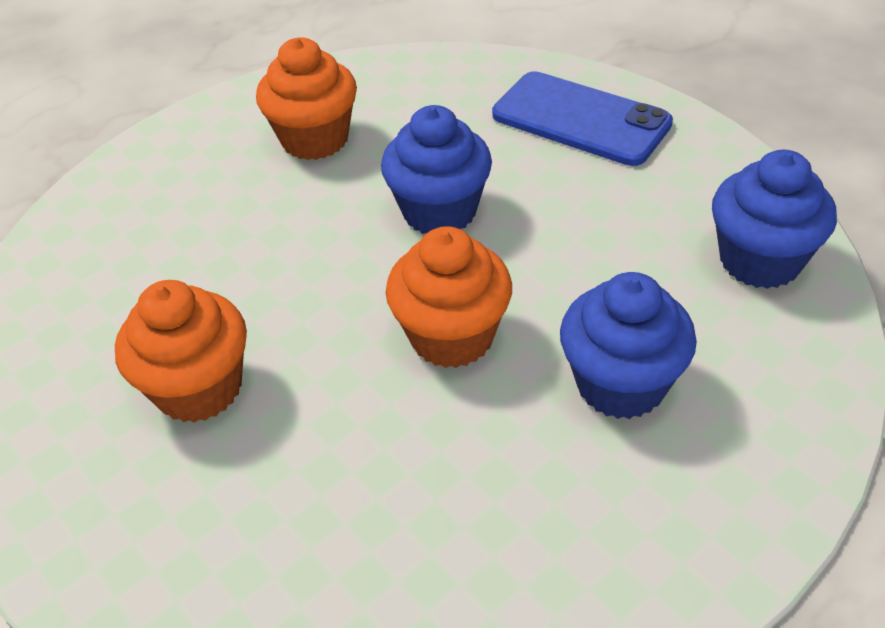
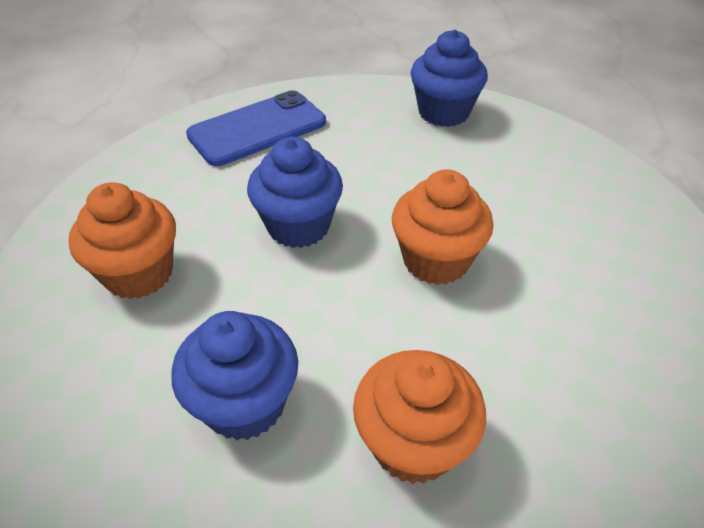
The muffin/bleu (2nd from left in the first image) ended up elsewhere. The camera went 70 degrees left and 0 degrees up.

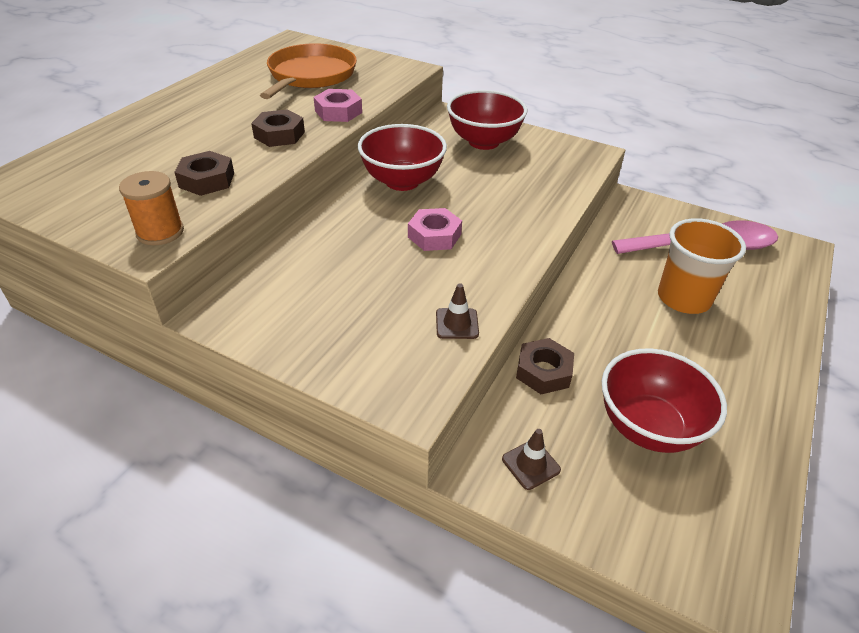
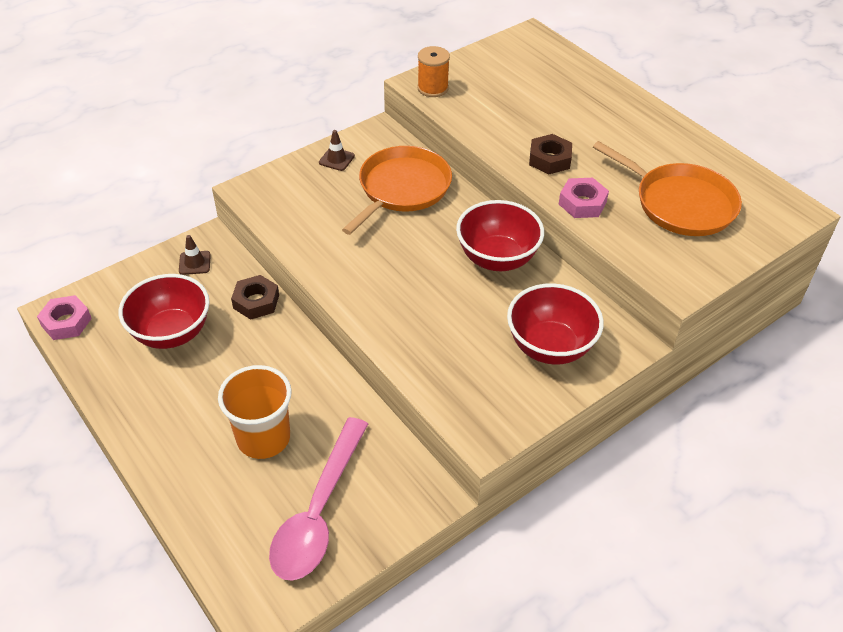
The écrou/rose (2nd from left in the first image) ended up elsewhere. The cône de chantier/marron (1st from left in the first image) ended up elsewhere. The second view gained the poêle/orange (1st from left). The second view lost the écrou/marron (1st from left). The camera went 115 degrees right and 5 degrees up.

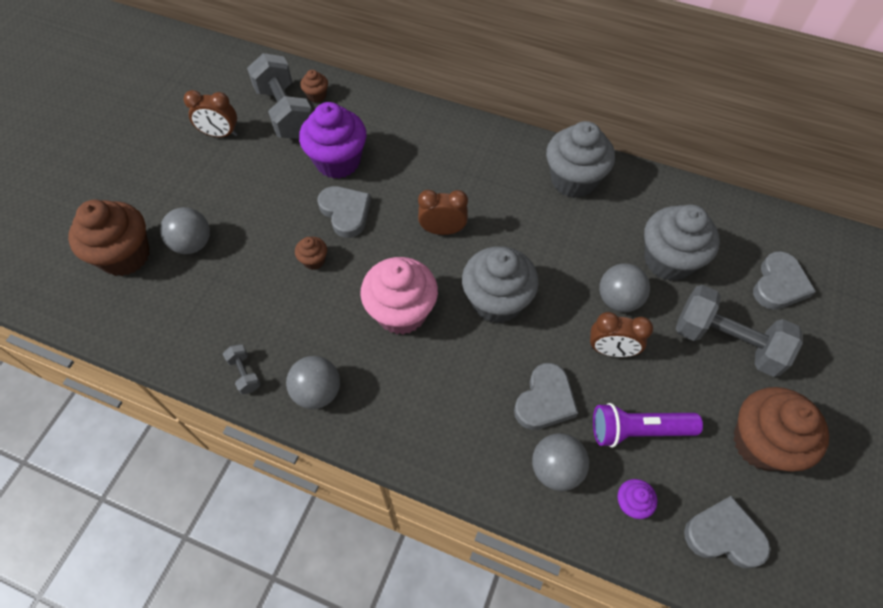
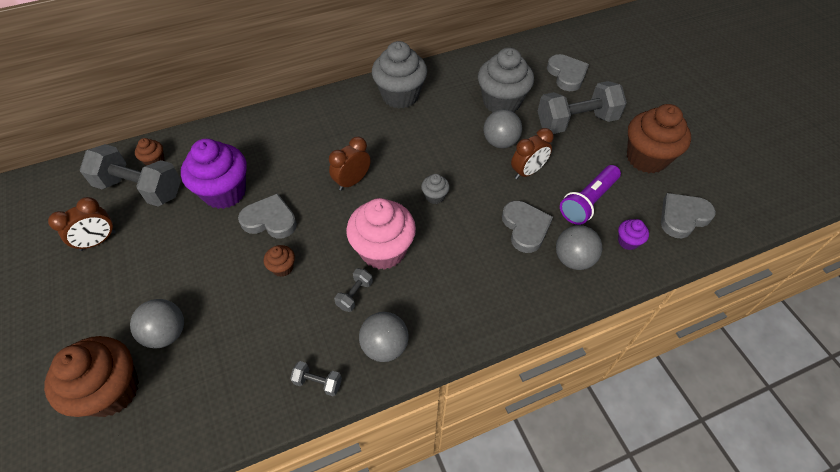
The second view gained the haltère/gris (3rd from left). The size of the muffin/gris (1st from left in the first image) changed by a factor of 0.45. The camera went 45 degrees left and 5 degrees down.

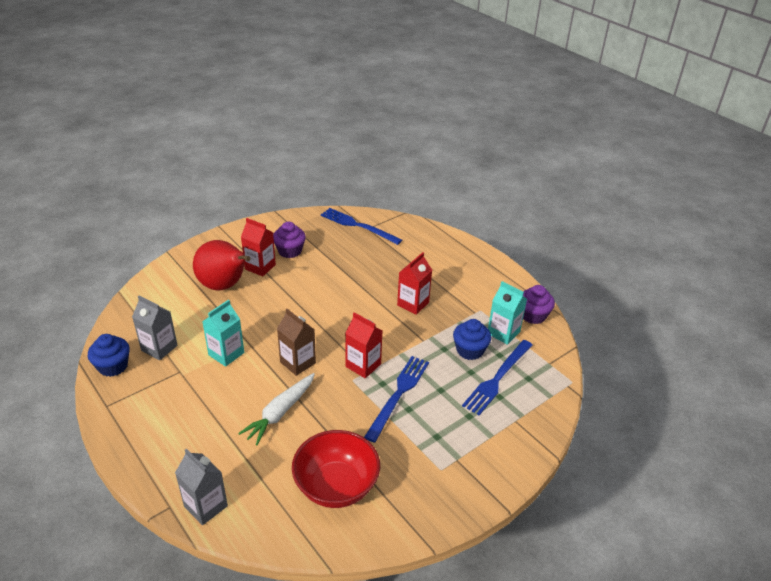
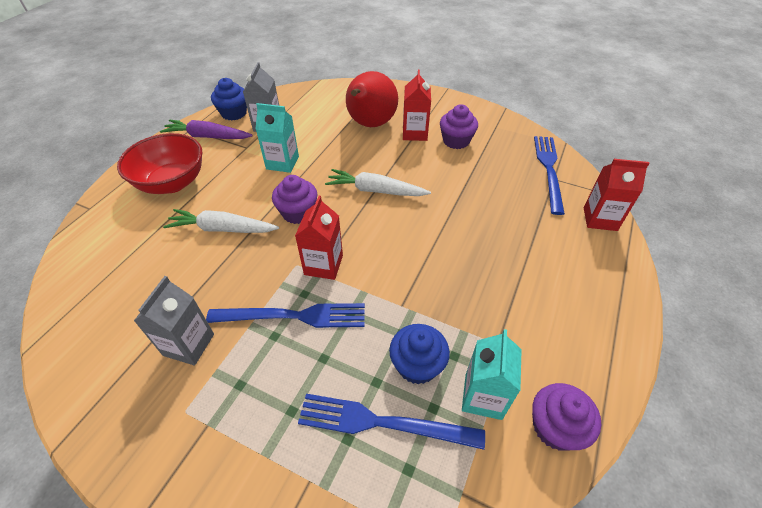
The bol/rouge ended up elsewhere. The brique de lait/gris (2nd from left in the first image) ended up elsewhere. The second view gained the carotte/violet. Where the brique de lait/marron stood, the muffin/violet (1st from left) came to stand. The second view gained the carotte/blanc (2nd from left). The brique de lait/rouge (3rd from left) ended up elsewhere. The camera went 65 degrees right and 10 degrees up.

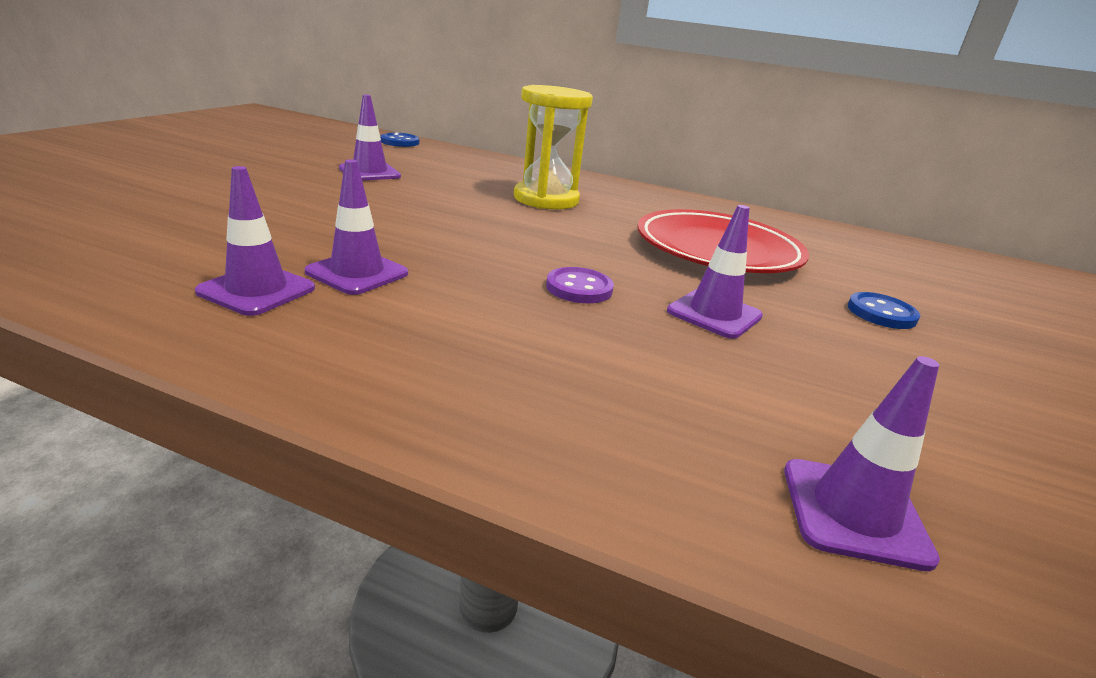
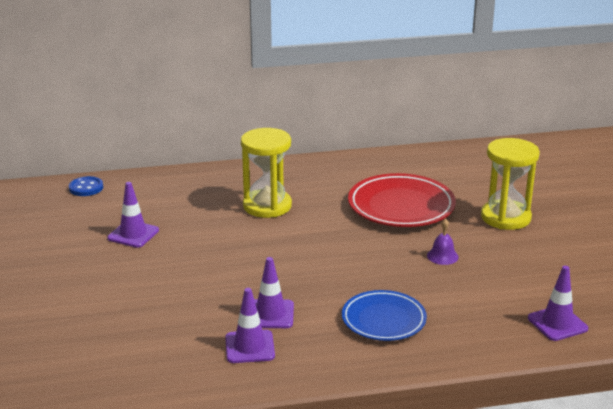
The second view gained the assiette/bleu. Where the cône de chantier/violet (4th from left) stood, the cloche/violet came to stand. Where the bouton/bleu (2nd from left) stood, the sablier/jaune (2nd from left) came to stand. The second view lost the bouton/violet. The camera went 30 degrees left and 0 degrees up.

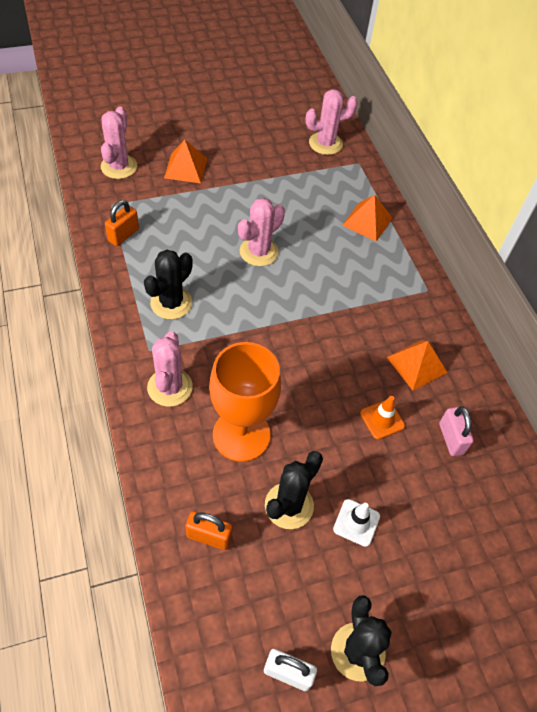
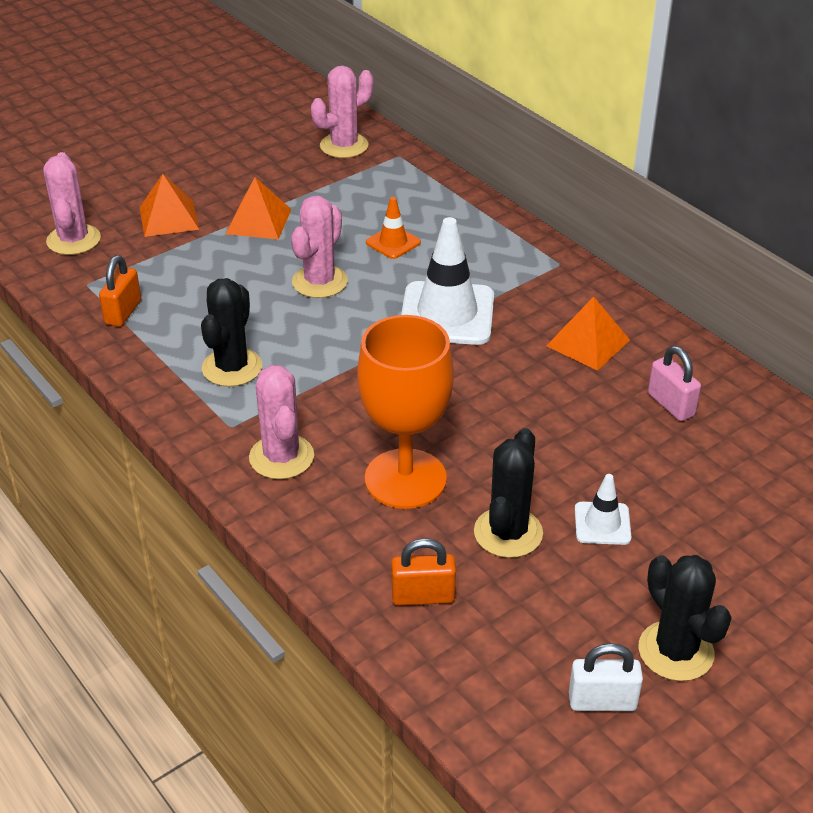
The pyramide/orange (2nd from left) ended up elsewhere. The cône de chantier/orange ended up elsewhere. The second view gained the cône de chantier/blanc (1st from left). The camera went 15 degrees left and 15 degrees down.

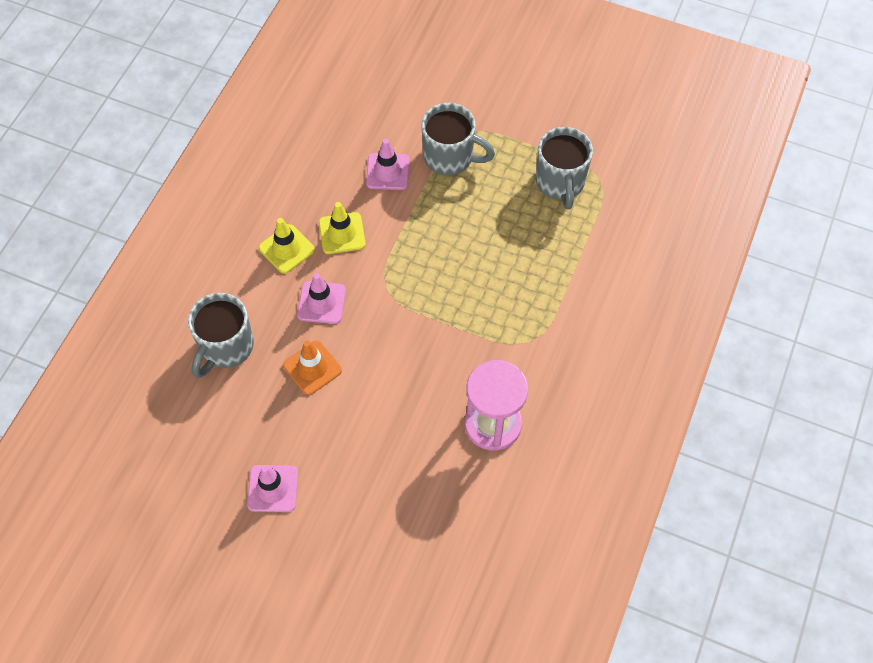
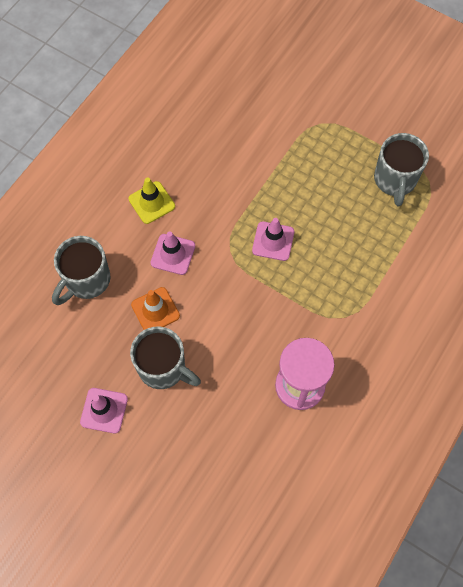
The tasse/gris (2nd from left) ended up elsewhere. The cône de chantier/rose (3rd from left) ended up elsewhere. The second view lost the cône de chantier/jaune (2nd from left). The camera went 10 degrees right and 5 degrees up.

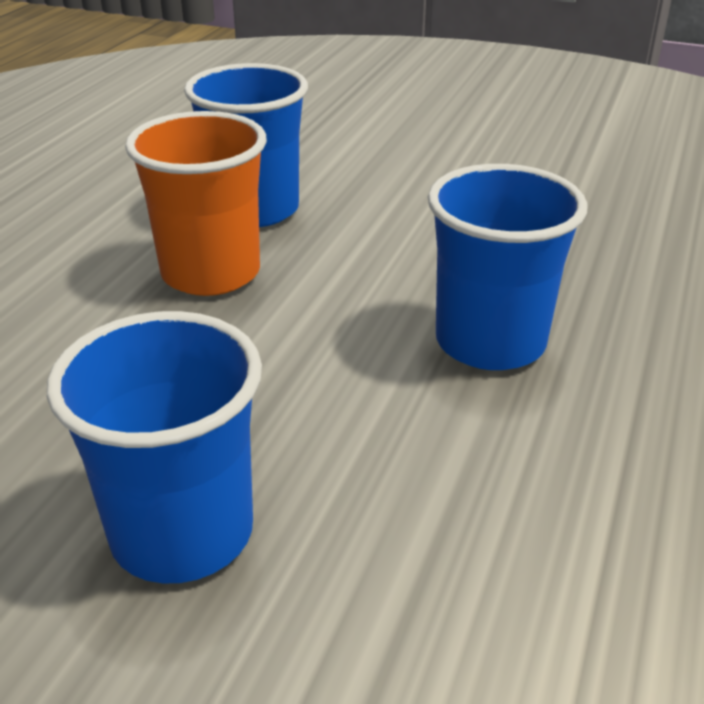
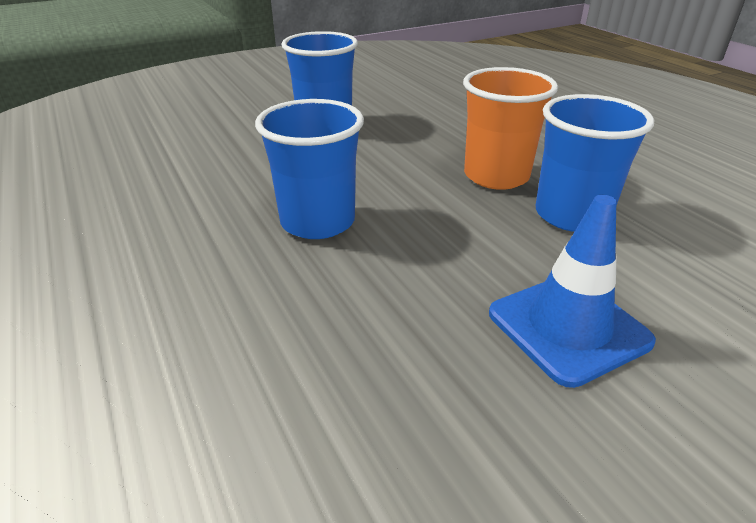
The second view gained the cône de chantier/bleu. The camera went 130 degrees right and 0 degrees up.

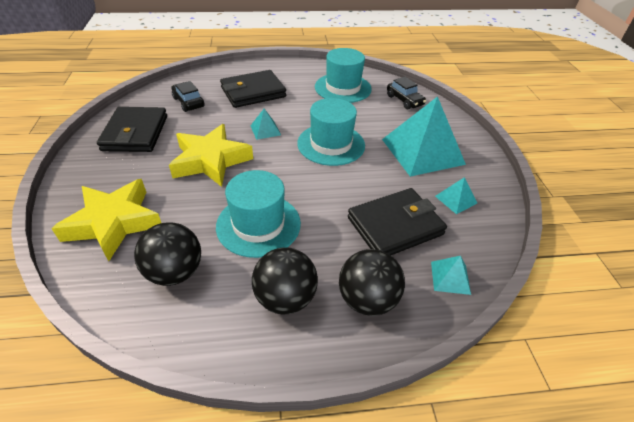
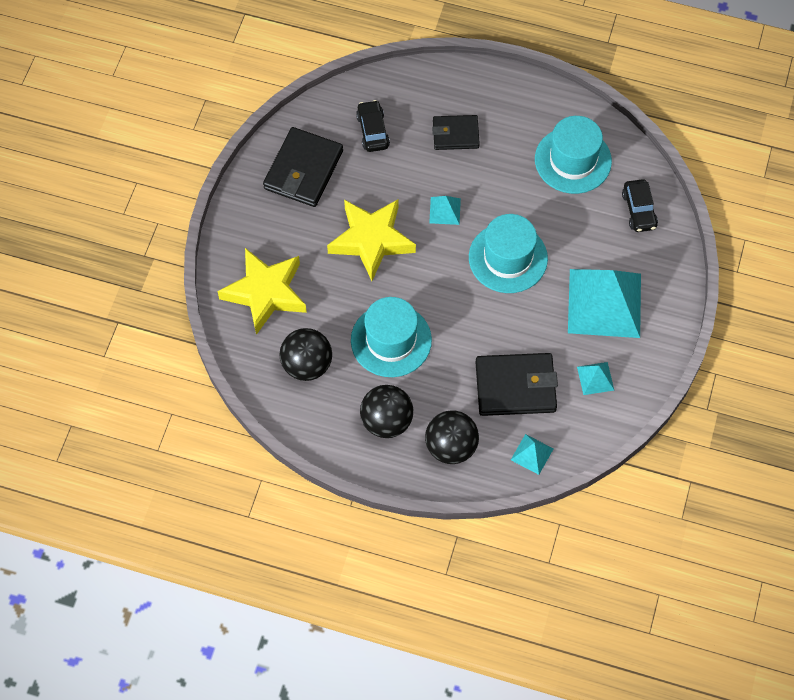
The size of the portefeuille/noir (2nd from left) changed by a factor of 0.63. The camera went 25 degrees right and 20 degrees up.

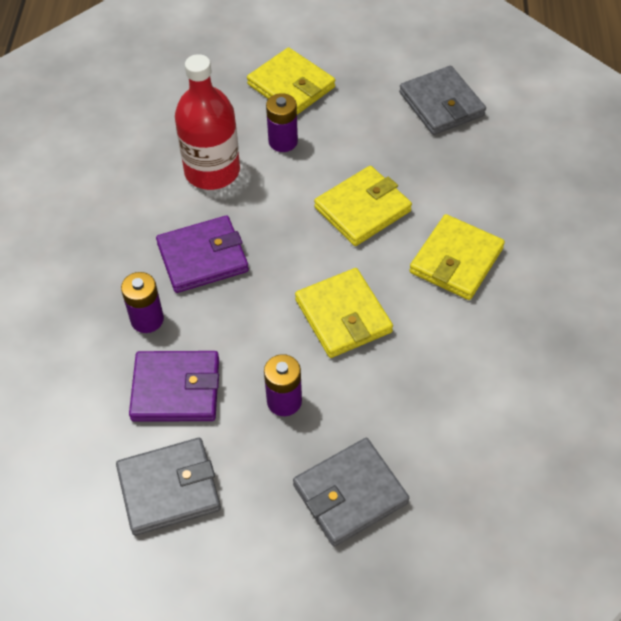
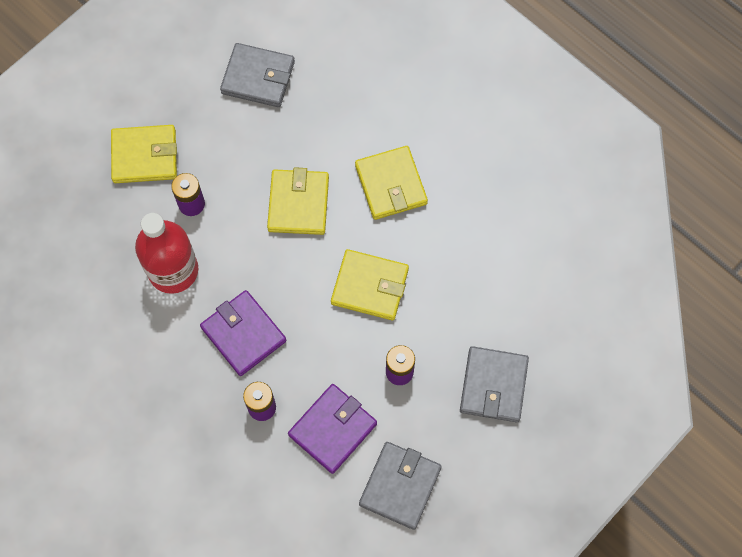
The portefeuille/violet (2nd from left in the first image) ended up facing another way, 60 degrees counterclockwise from before. The camera went 50 degrees left and 15 degrees up.

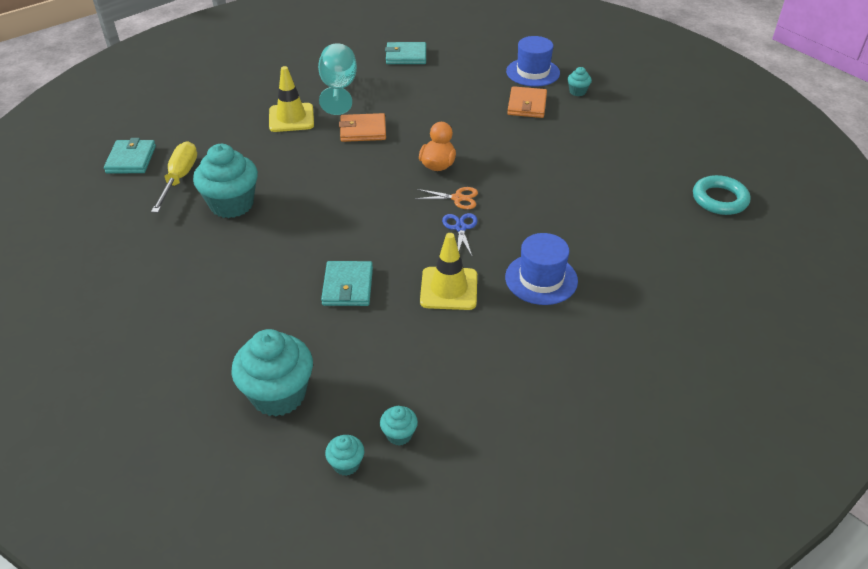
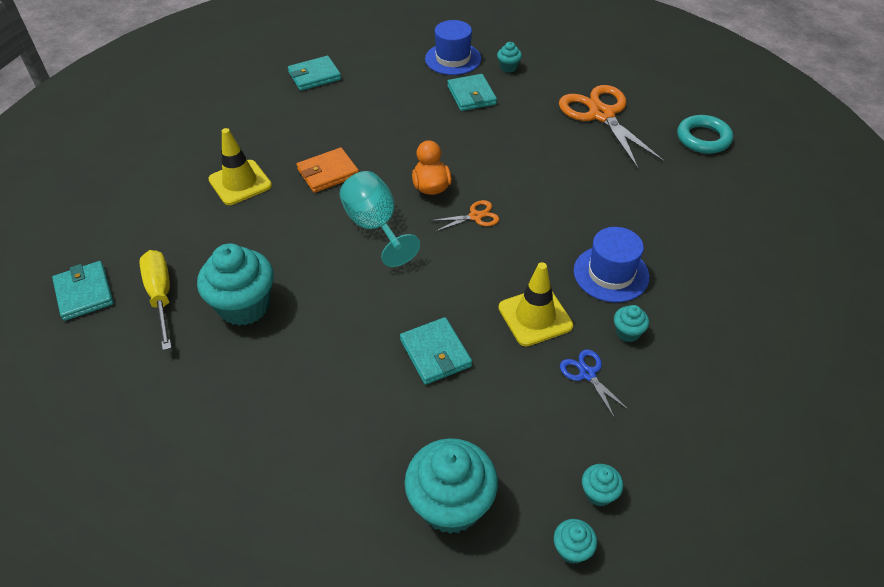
The verre à pied/turquoise ended up elsewhere. What was the portefeuille/orange (2nd from left) turned into the portefeuille/turquoise (4th from left). The second view gained the ciseaux/orange (2nd from left). The ciseaux/bleu ended up elsewhere. The second view gained the muffin/turquoise (6th from left). The camera went 25 degrees left and 5 degrees up.

